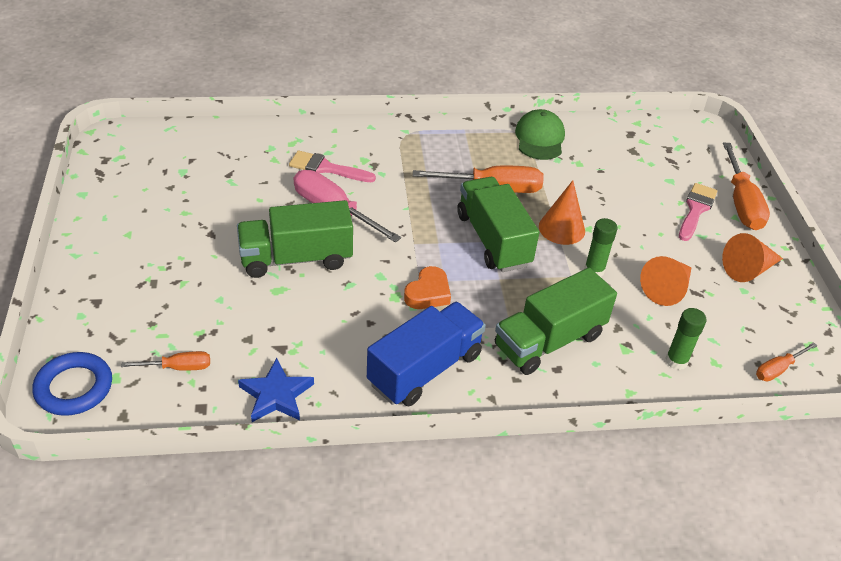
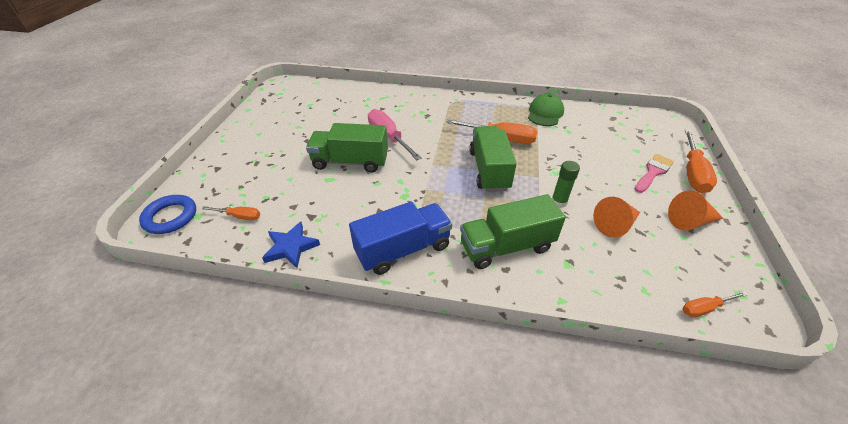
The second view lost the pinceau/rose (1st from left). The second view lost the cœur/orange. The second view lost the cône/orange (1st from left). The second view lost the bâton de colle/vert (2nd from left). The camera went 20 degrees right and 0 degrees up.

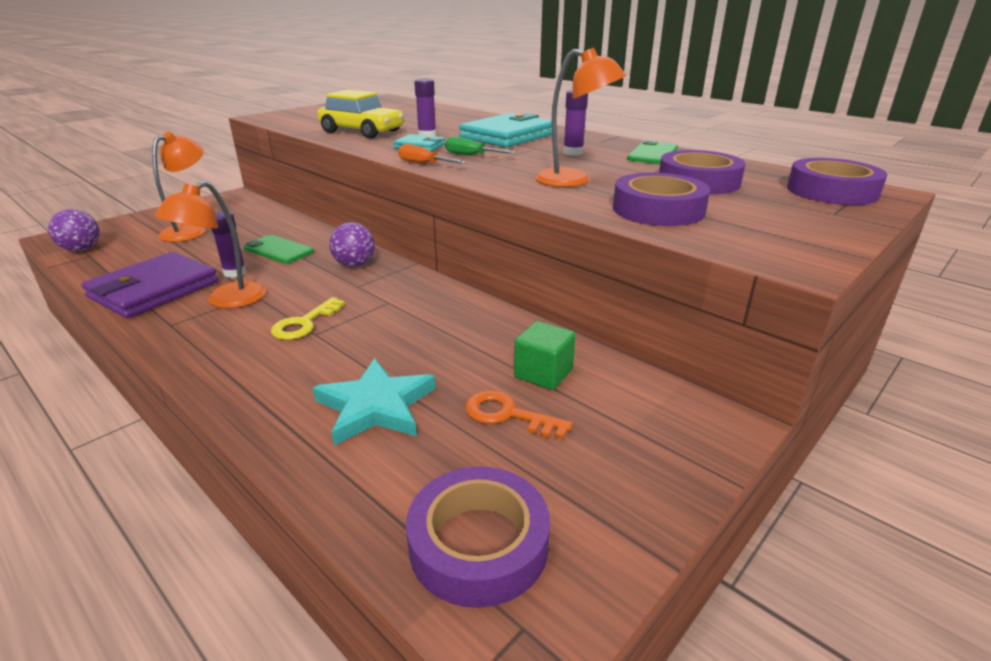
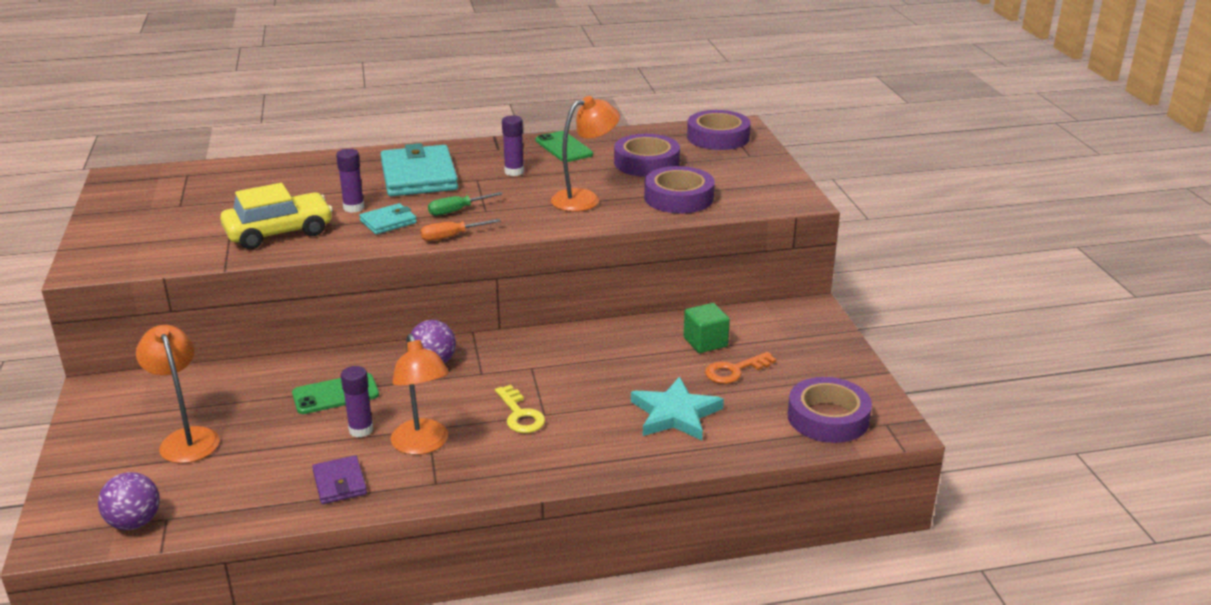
The size of the portefeuille/violet changed by a factor of 0.51. The camera went 55 degrees left and 0 degrees up.

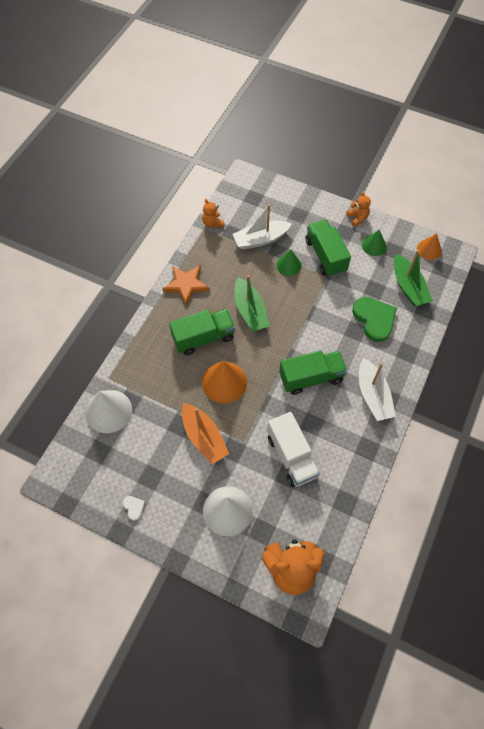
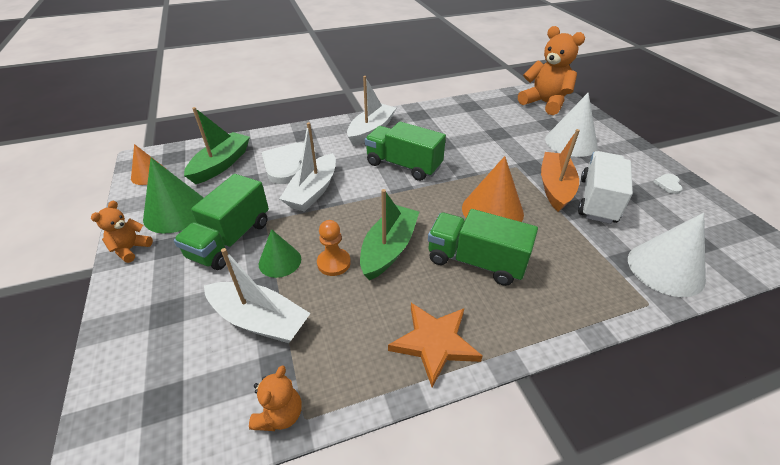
The size of the cône/vert (2nd from left in the first image) changed by a factor of 1.65. What was the cœur/vert turned into the cœur/blanc (1st from left). The second view gained the bateau/blanc (2nd from left). The second view gained the pion/orange. The camion/blanc ended up elsewhere. The camera went 135 degrees left and 20 degrees down.

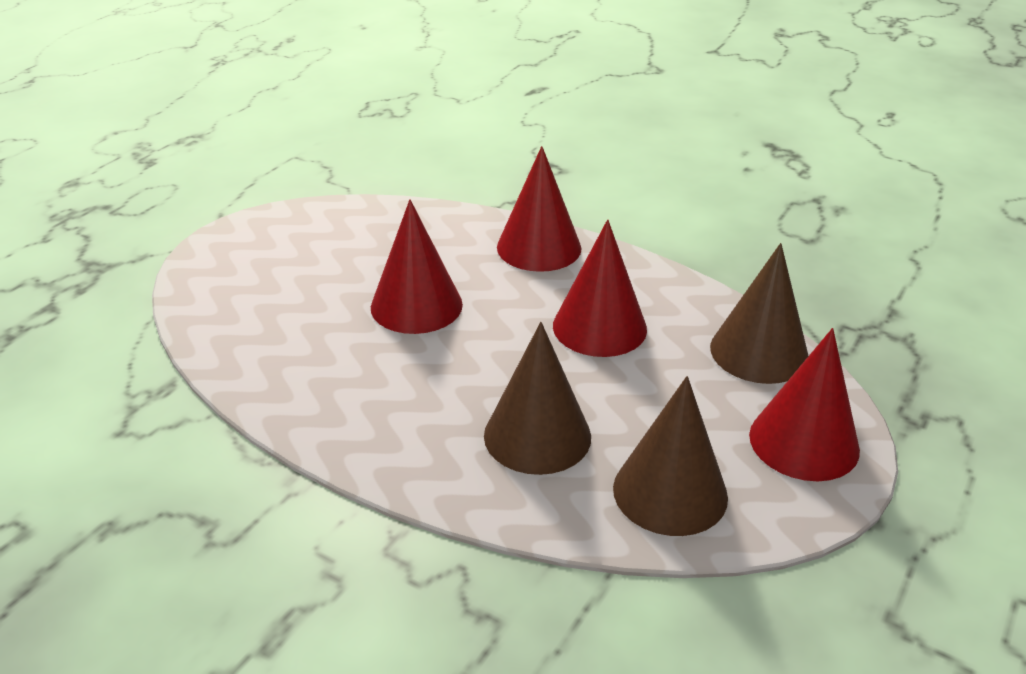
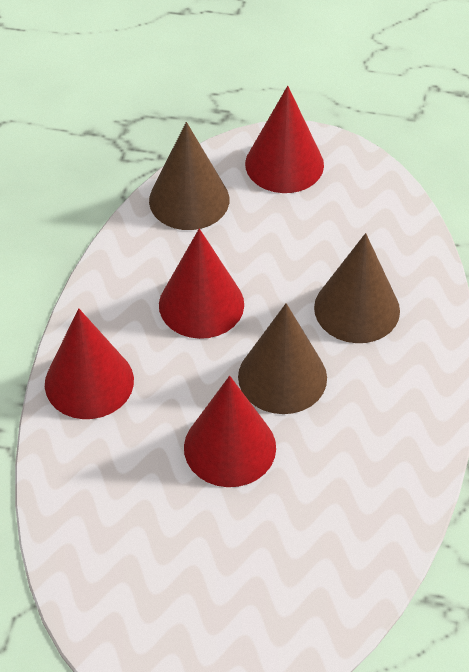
The cône/marron (2nd from left) ended up elsewhere. The camera went 110 degrees left and 15 degrees up.

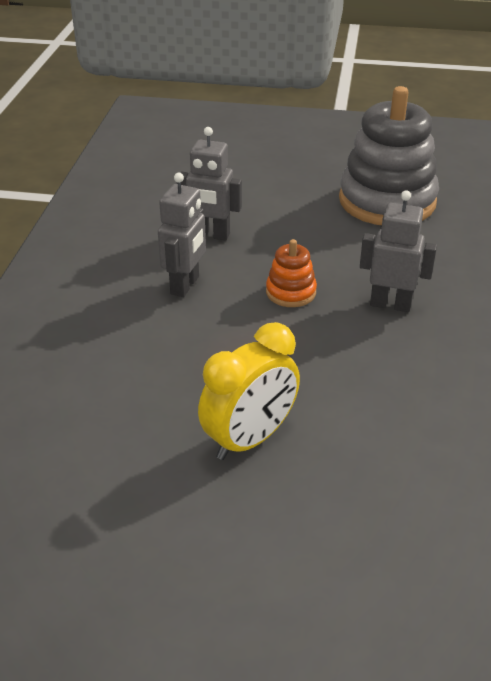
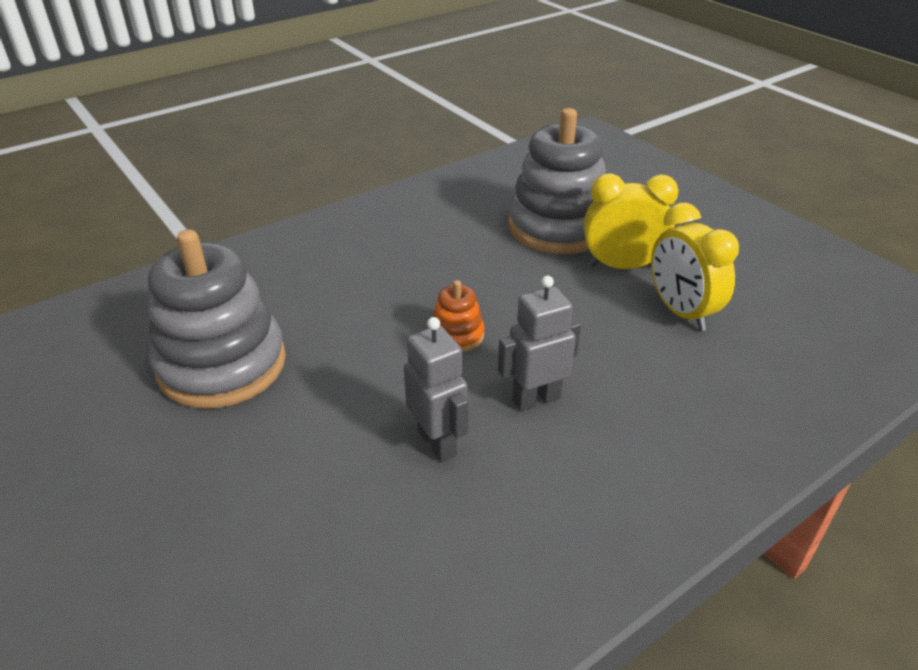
The second view gained the jouet à empiler/gris (2nd from left). The second view gained the réveil/jaune (2nd from left). The second view lost the robot/gris (3rd from left). The camera went 135 degrees left and 0 degrees up.

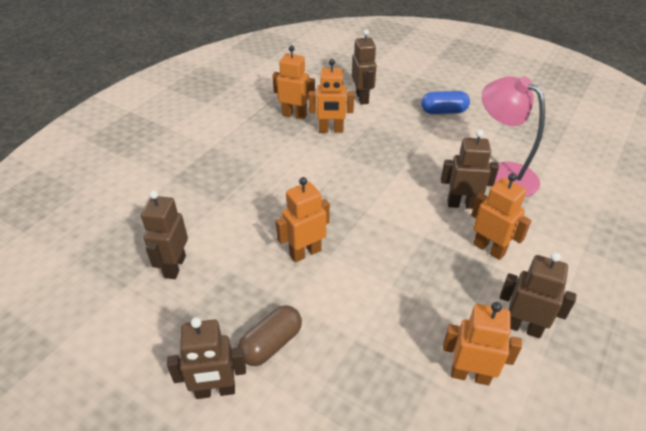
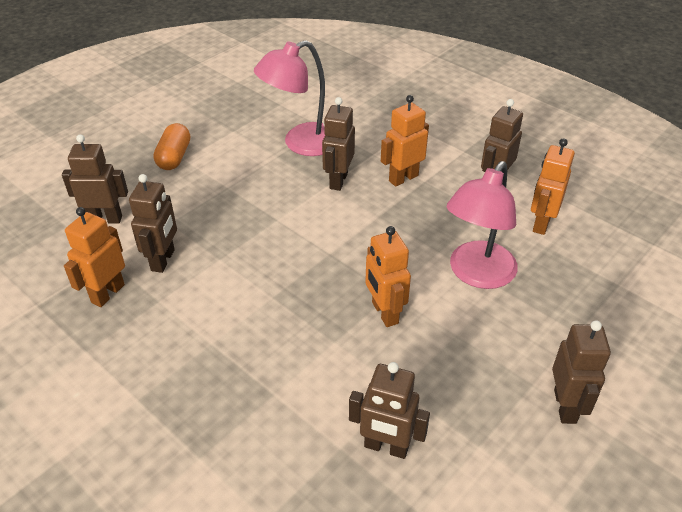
What was the robot/orange (3rd from left) turned into the robot/marron (2nd from left). What was the gélule/bleu turned into the gélule/orange. The second view gained the lampe/rose (2nd from left). The second view lost the gélule/marron. The camera went 80 degrees left and 0 degrees up.

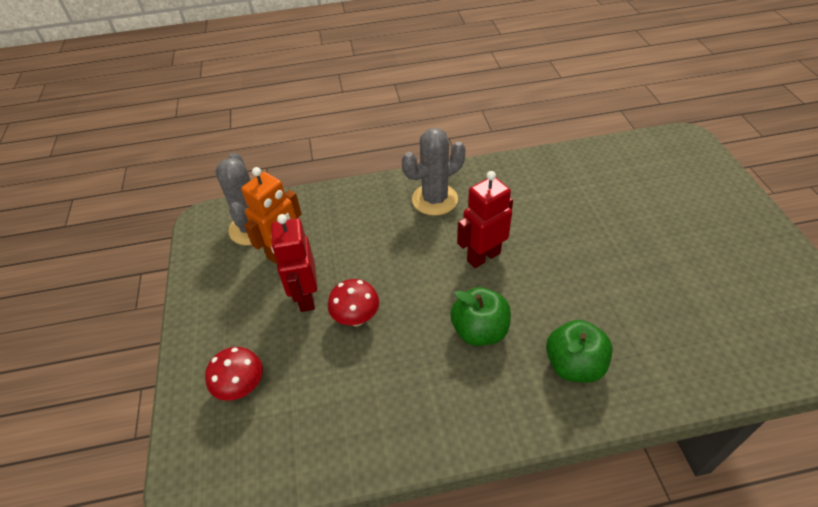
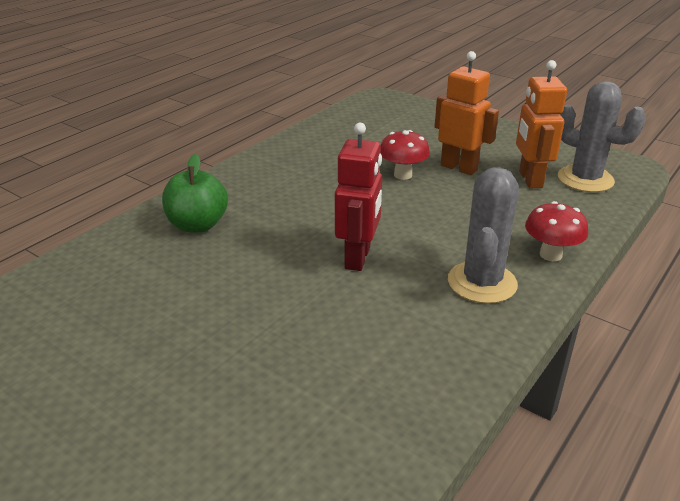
What was the robot/rouge (1st from left) turned into the robot/orange (1st from left). The champignon/rouge (1st from left in the first image) ended up elsewhere. The second view lost the pomme/vert (1st from left). The camera went 135 degrees right and 15 degrees down.

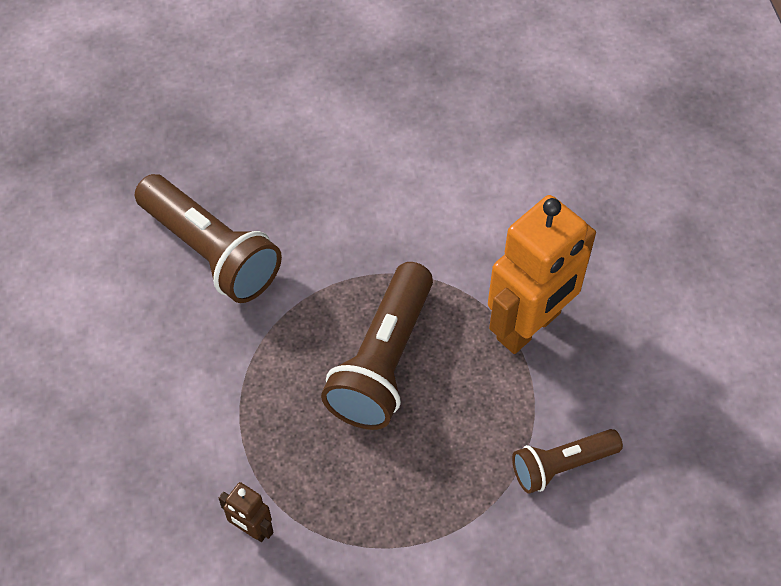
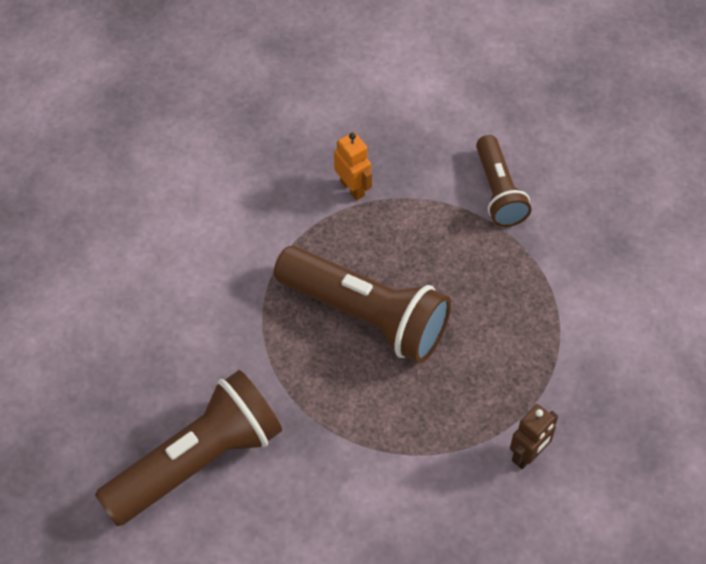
The size of the robot/orange changed by a factor of 0.43. The camera went 80 degrees left and 0 degrees up.

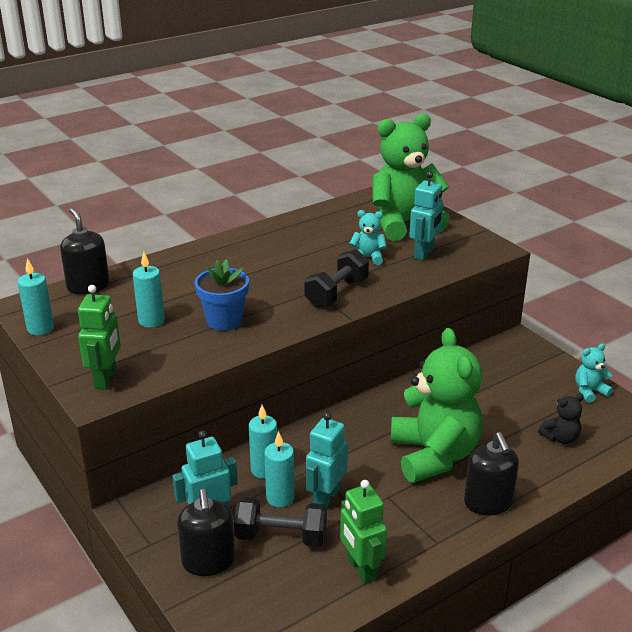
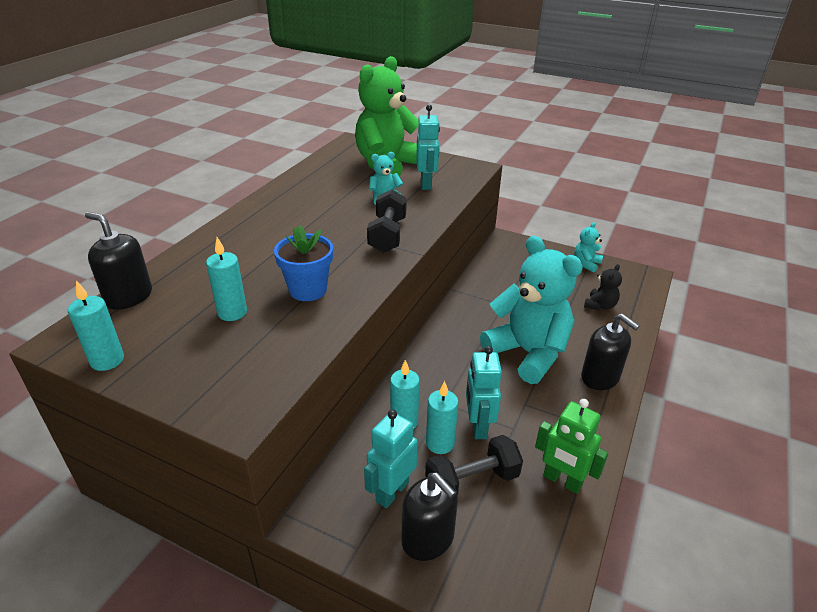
What was the ours en peluche/vert (2nd from left) turned into the ours en peluche/turquoise (2nd from left). The second view lost the robot/vert (1st from left). The camera went 30 degrees left and 5 degrees up.

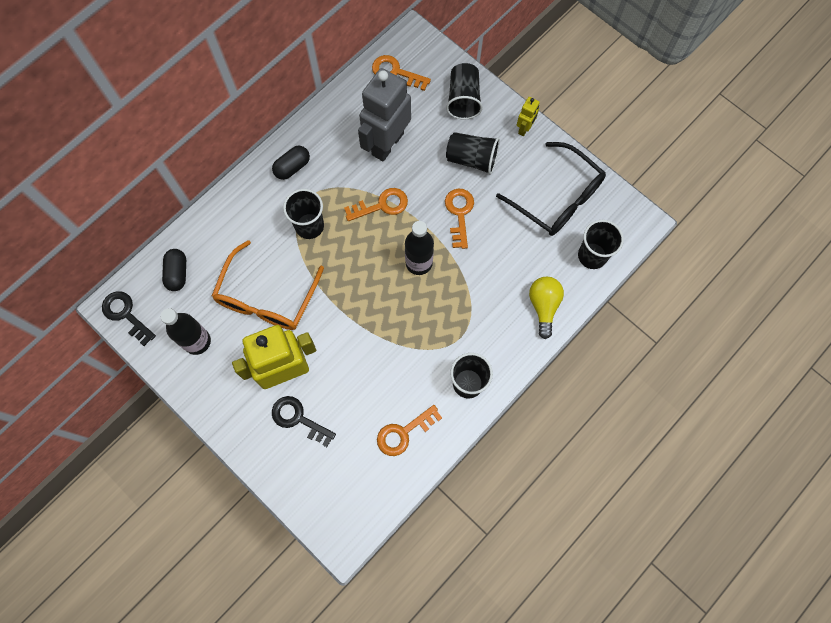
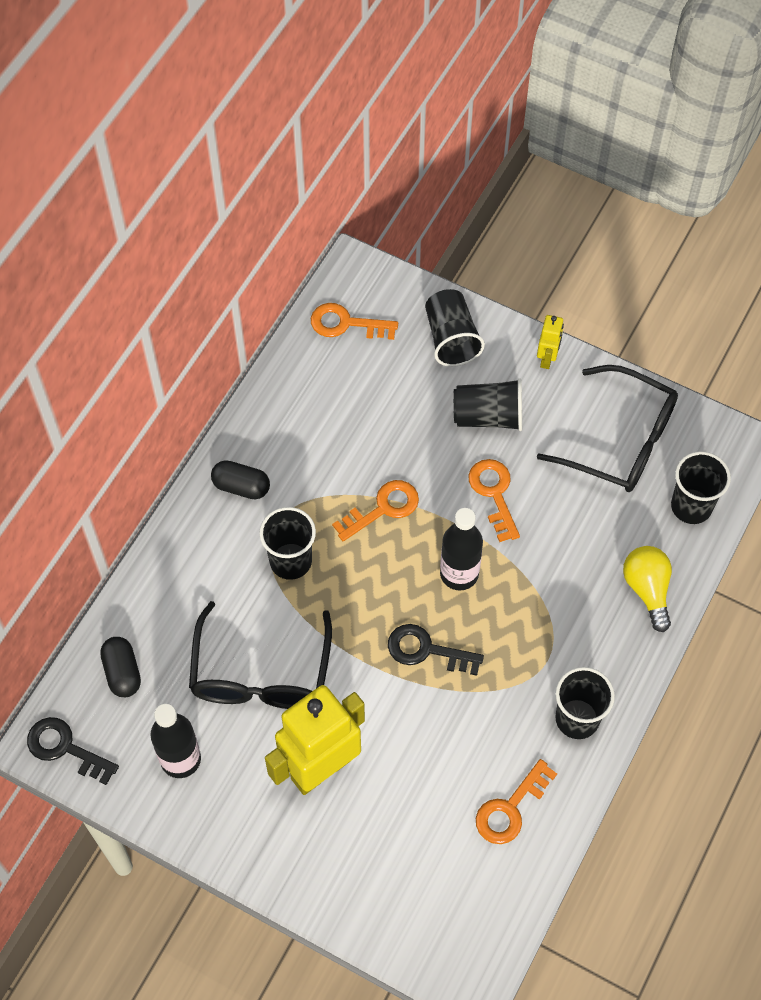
What was the lunettes/orange turned into the lunettes/noir (1st from left). The gélule/noir (2nd from left) ended up facing another way, 75 degrees clockwise from before. The clé/noir (2nd from left) ended up elsewhere. The second view lost the robot/gris. The camera went 15 degrees left and 10 degrees down.

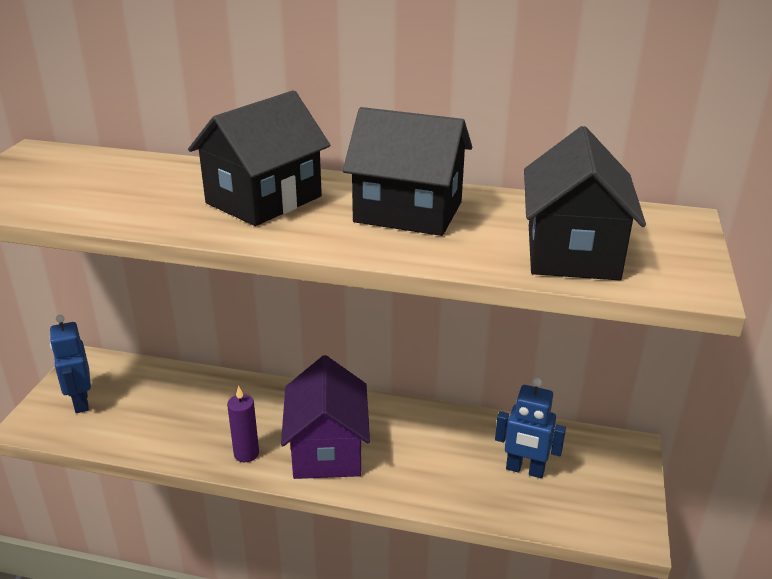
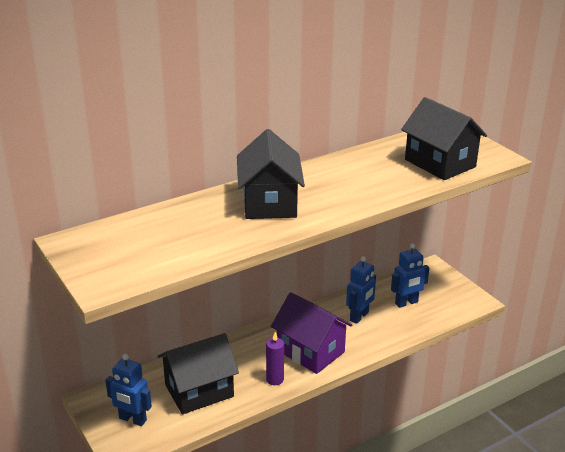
The maison/noir (2nd from left in the first image) ended up elsewhere. The second view gained the robot/bleu (2nd from left). The camera went 45 degrees left and 0 degrees up.

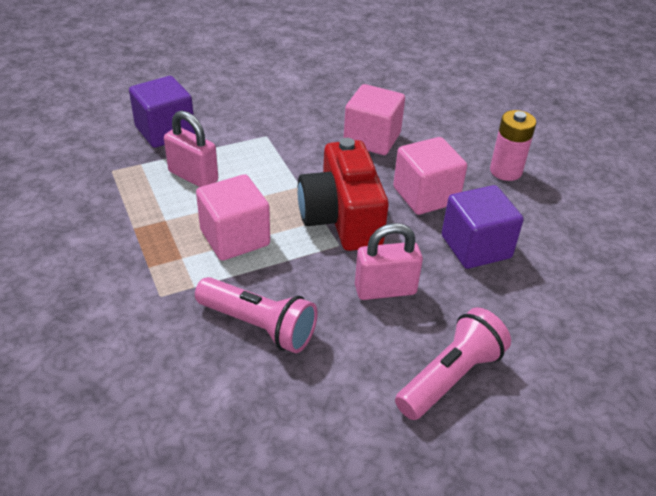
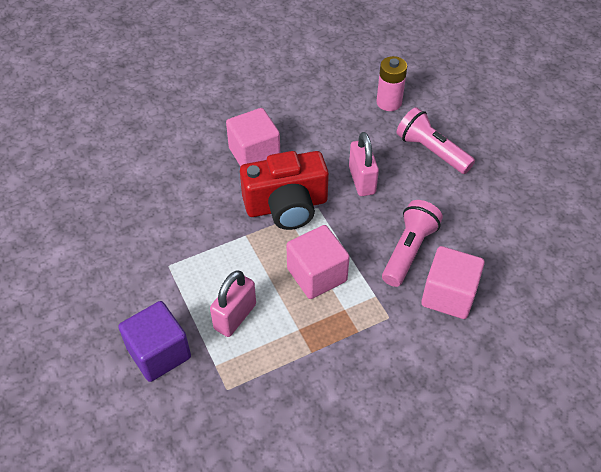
The pile/rose ended up elsewhere. The cube/rose (2nd from left in the first image) ended up elsewhere. The second view lost the cube/violet (2nd from left). The camera went 90 degrees left and 10 degrees up.

